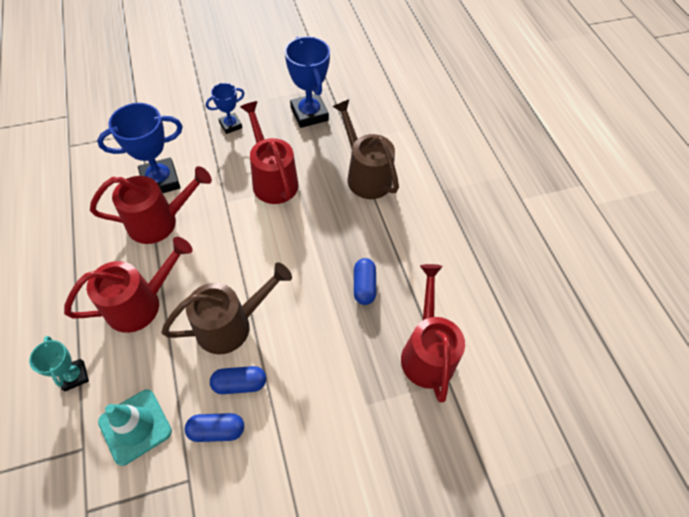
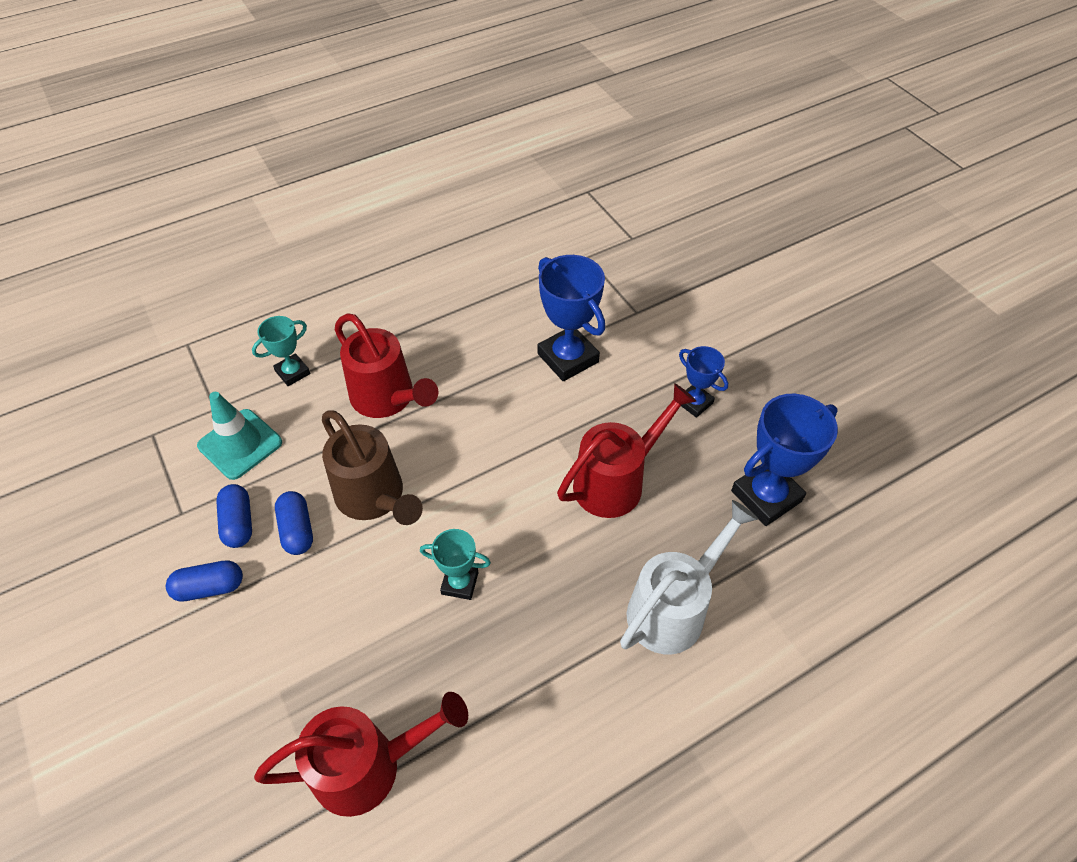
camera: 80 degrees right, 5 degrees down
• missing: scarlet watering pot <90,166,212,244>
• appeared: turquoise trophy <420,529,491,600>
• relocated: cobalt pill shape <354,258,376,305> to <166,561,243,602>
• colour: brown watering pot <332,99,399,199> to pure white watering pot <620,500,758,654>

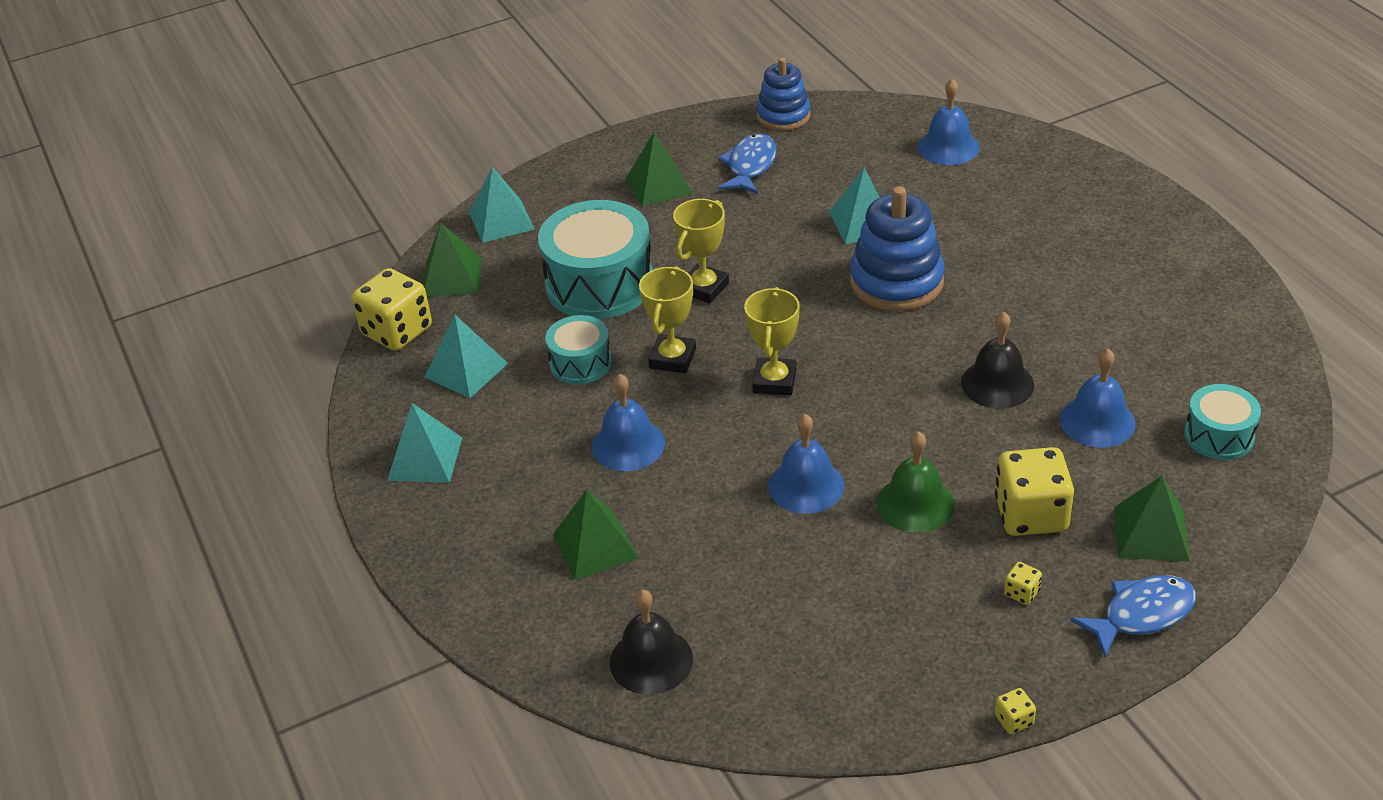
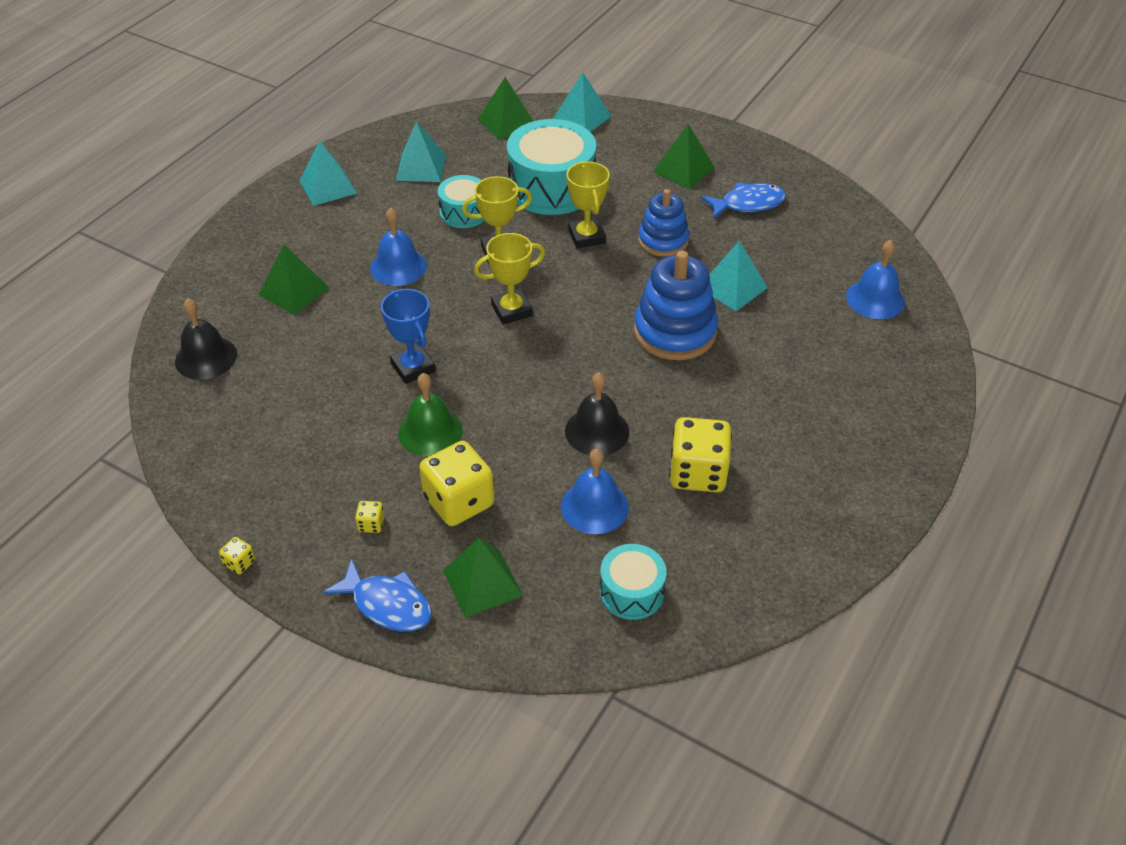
camera: 55 degrees right, 5 degrees up
• relocated: yellow die <352,268,432,351> to <669,417,732,492>
• relocated: cobalt stacking toy <756,58,811,131> to <638,189,689,257>
• exchanged: cobalt bell <768,414,845,514> to cobalt trophy <381,289,436,384>
• spun: yellow trophy <673,199,729,303> = <567,161,610,249> 75 degrees clockwise

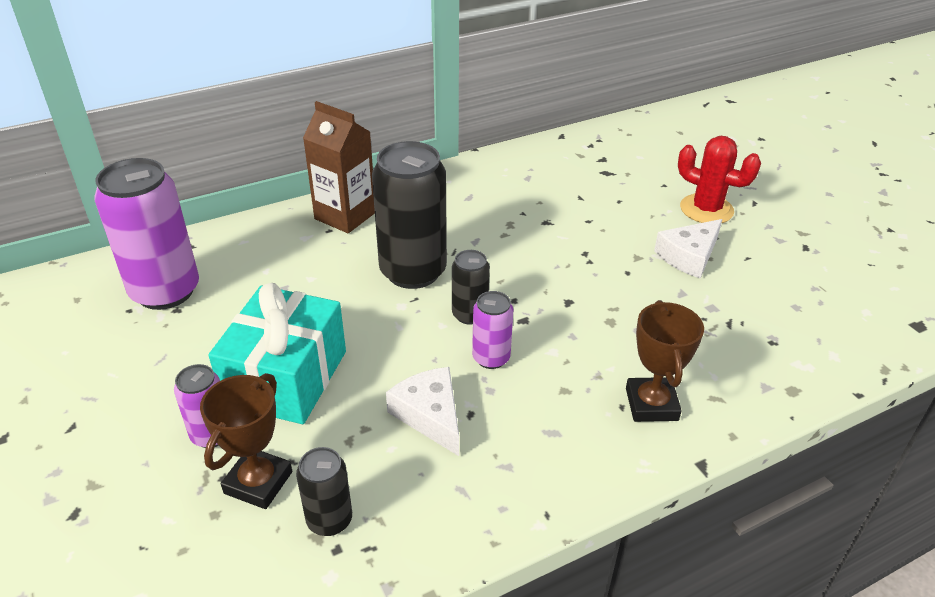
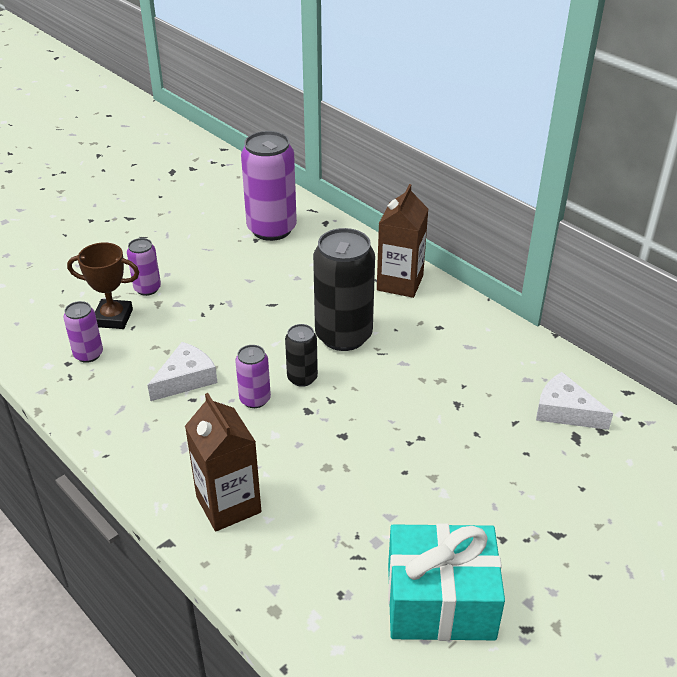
camera: 75 degrees right, 0 degrees up
• missing: scarlet saguaro cactus <678,136,761,223>
• relocated: turquoise gift <208,283,346,424> to <388,523,505,641>
• relocated: pure white piece of cheese <654,219,722,279> to <536,372,613,430>
• exchanged: brown trophy <626,300,704,422> to brown milk carton <185,393,262,531>
• colour: jet-black tin <296,447,352,536> to royal purple tin <63,301,103,363>

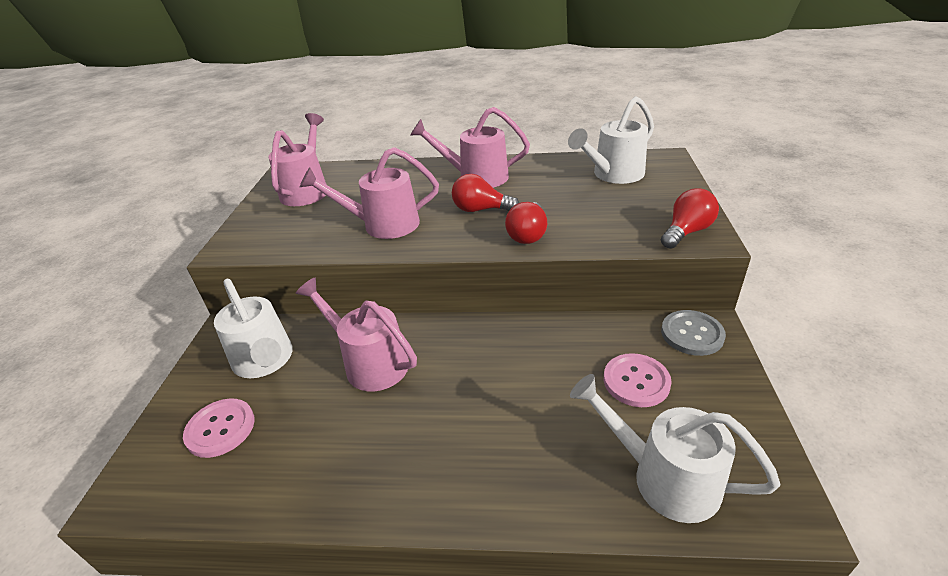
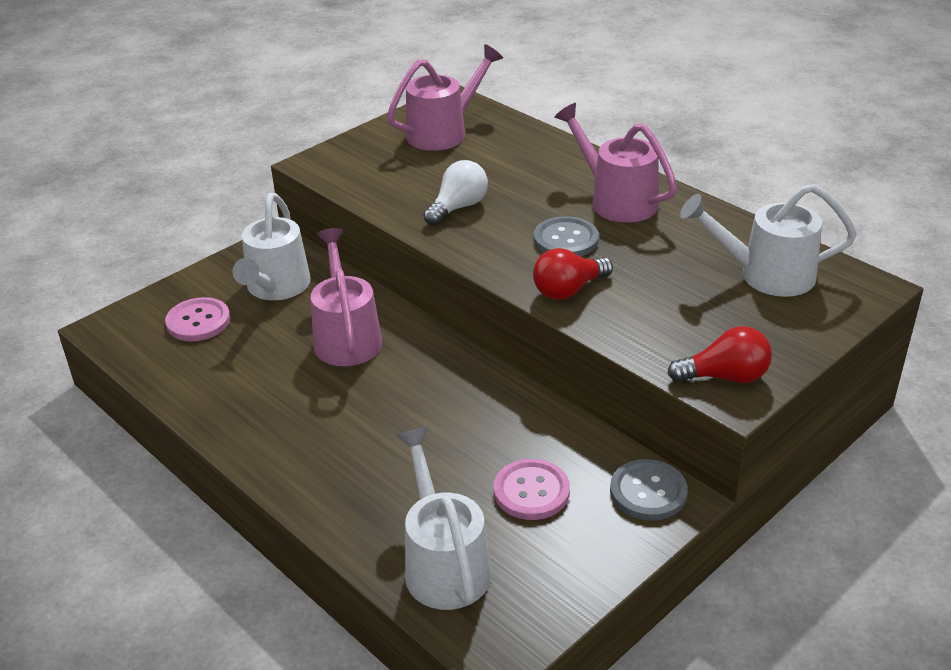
camera: 40 degrees right, 0 degrees up
• exchanged: rosy watering pot <300,147,439,239> to pure white lightbulb <423,160,488,226>
• exchanged: scarlet lightbulb <452,174,519,212> to gray sewing button <534,216,599,257>

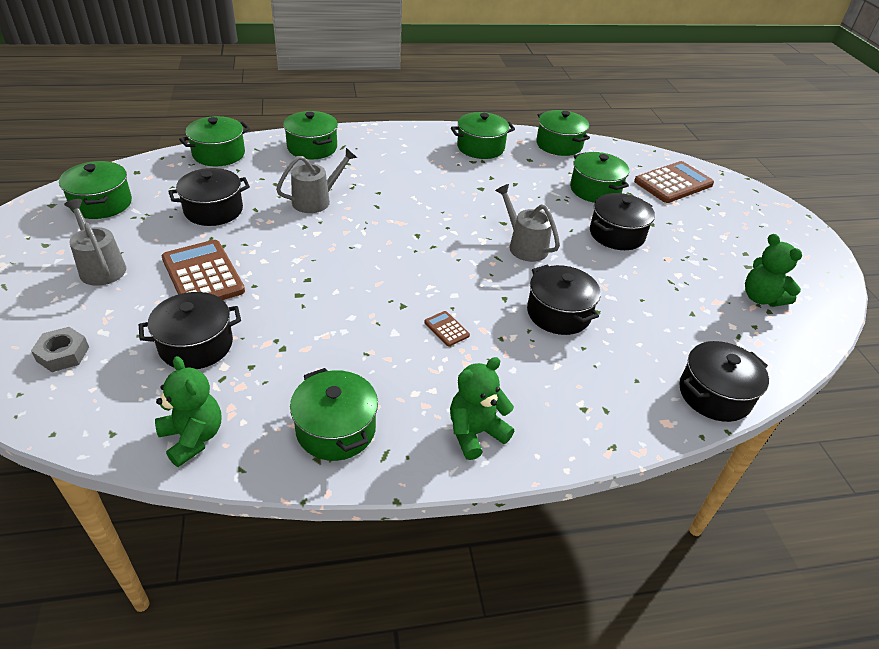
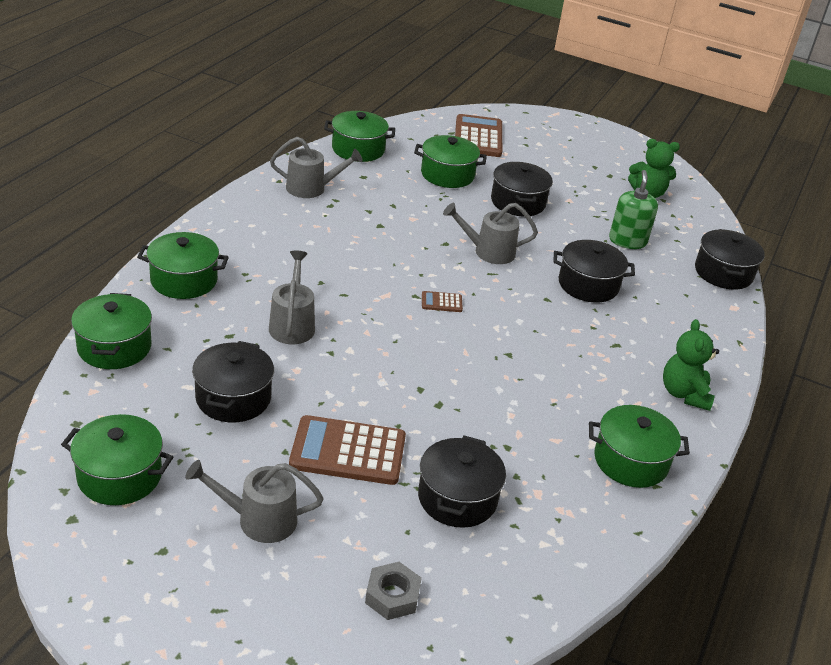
camera: 55 degrees left, 5 degrees down
• missing: green teddy bear <155,356,221,467>
• appeared: green pump bottle <609,170,658,249>
• relocated: brown calculator <424,311,470,347> to <422,291,463,312>
• exchanged: green cooking pot <451,112,515,159> to gray watering pot <270,137,363,198>

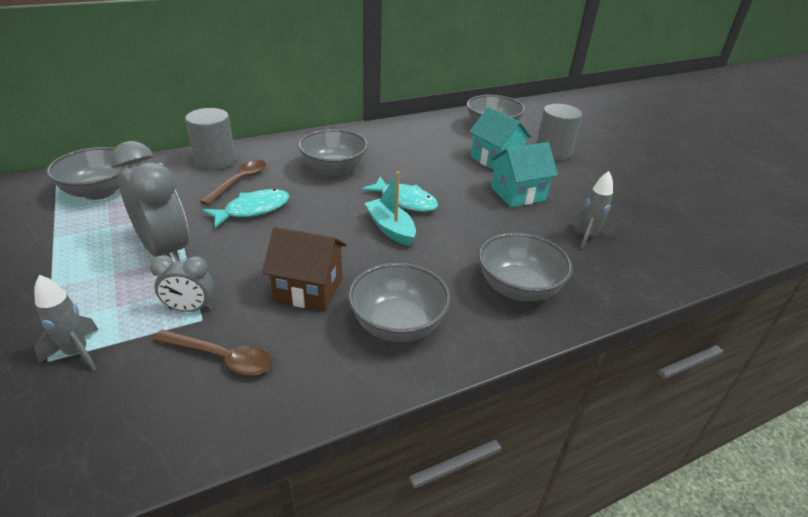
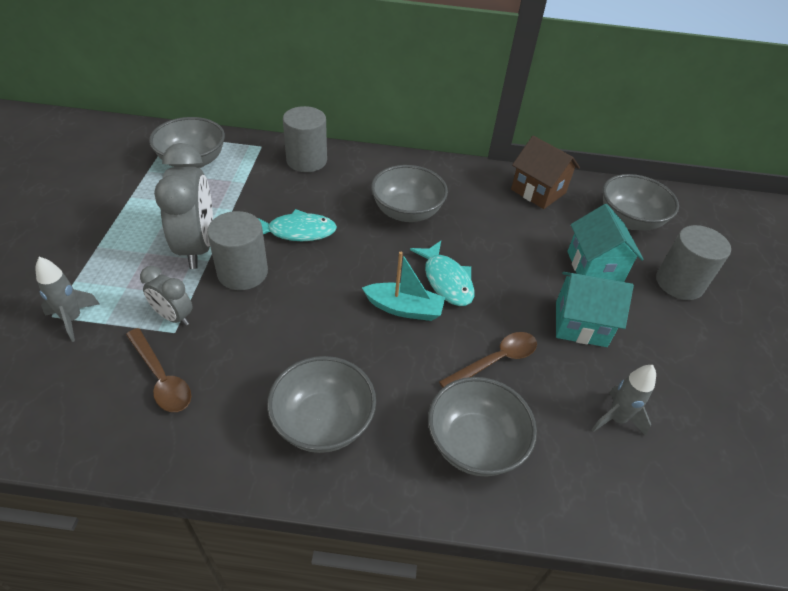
camera: 30 degrees right, 10 degrees up
• appeared: gray cylinder shape <207,211,268,290>
• relocated: brown teaspoon <200,160,266,205> to <439,332,537,388>
• relocated: brown house <262,227,347,311> to <511,136,580,209>
• spun: turquoise boat <365,172,416,246> = <362,252,445,321> 105 degrees clockwise

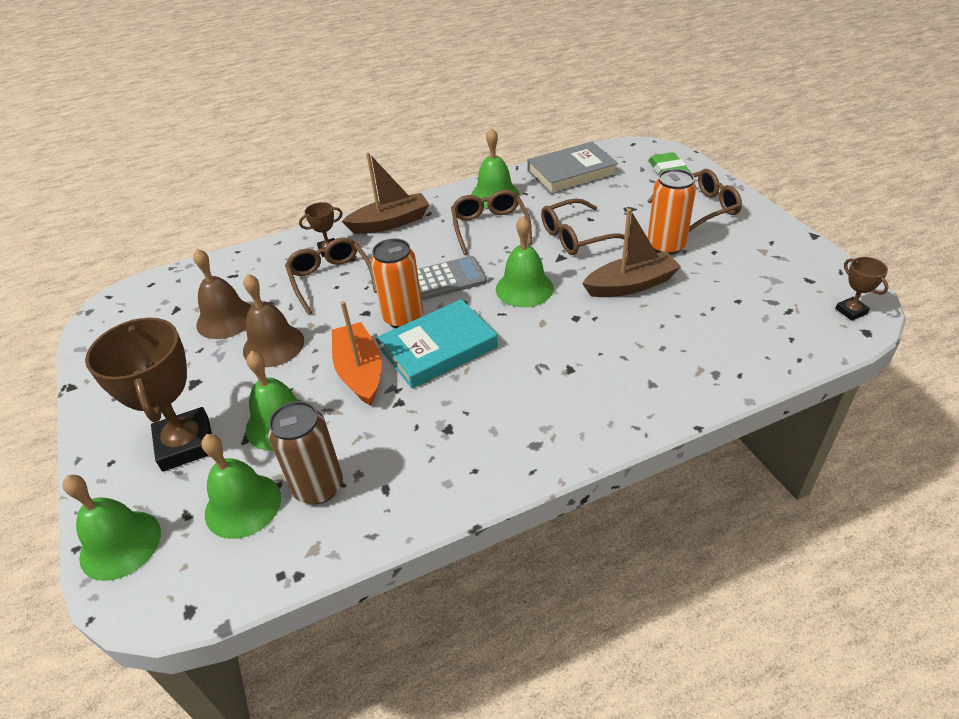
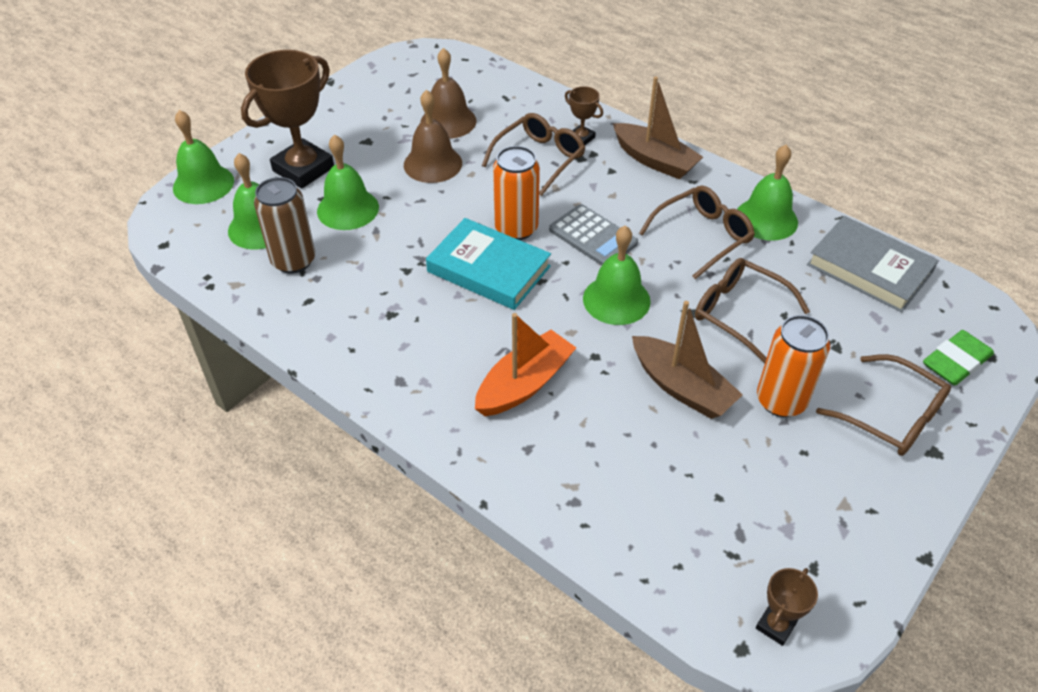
camera: 60 degrees right, 5 degrees up
• relocated: orange boat <332,301,382,406> to <475,313,576,416>

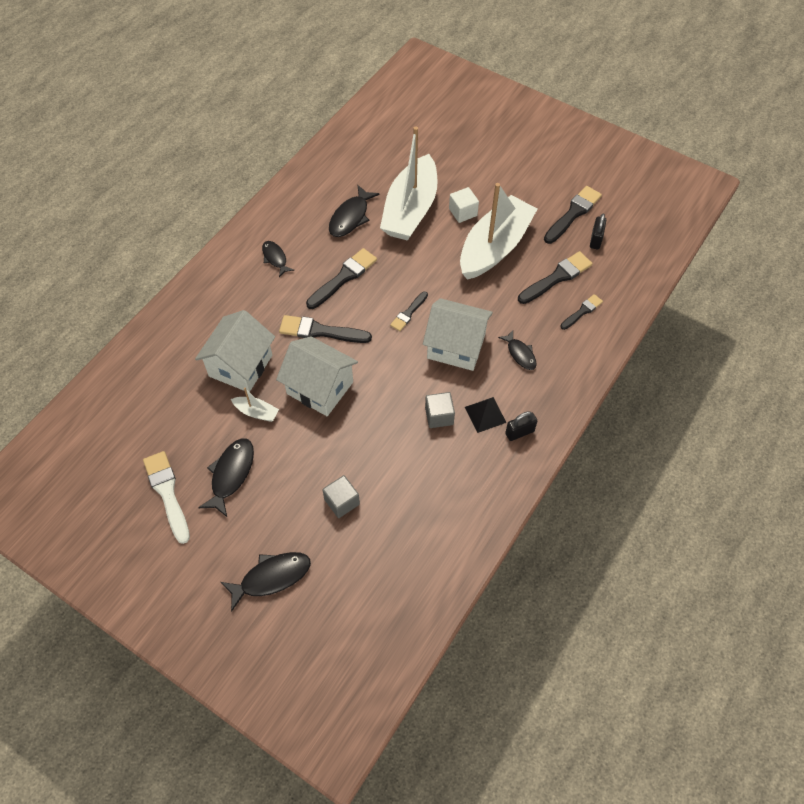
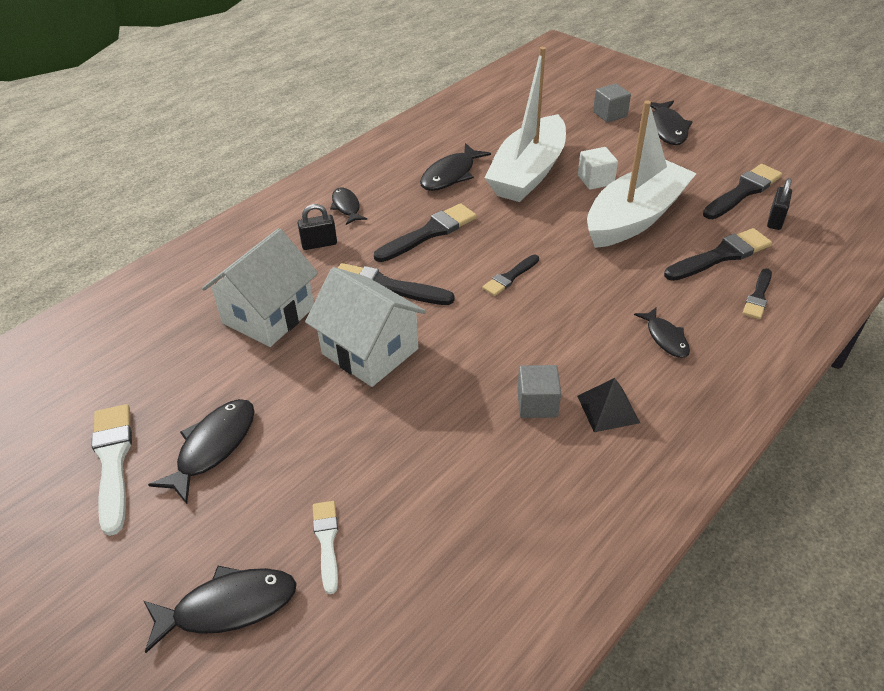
camera: 10 degrees right, 15 degrees down
• missing: pure white boat <231,388,279,422>
• missing: pure white house <423,298,493,371>
• appeared: pure white brush <313,501,338,594>
• appeared: jet-black fish <650,100,692,145>
• relocated: gray cube <322,475,360,518> to <593,83,631,123>
• relocated: jet-black small lock <505,411,537,441> to <298,204,337,250>
• spun: jet-black brush <560,294,603,330> = <743,268,772,319> 150 degrees clockwise

